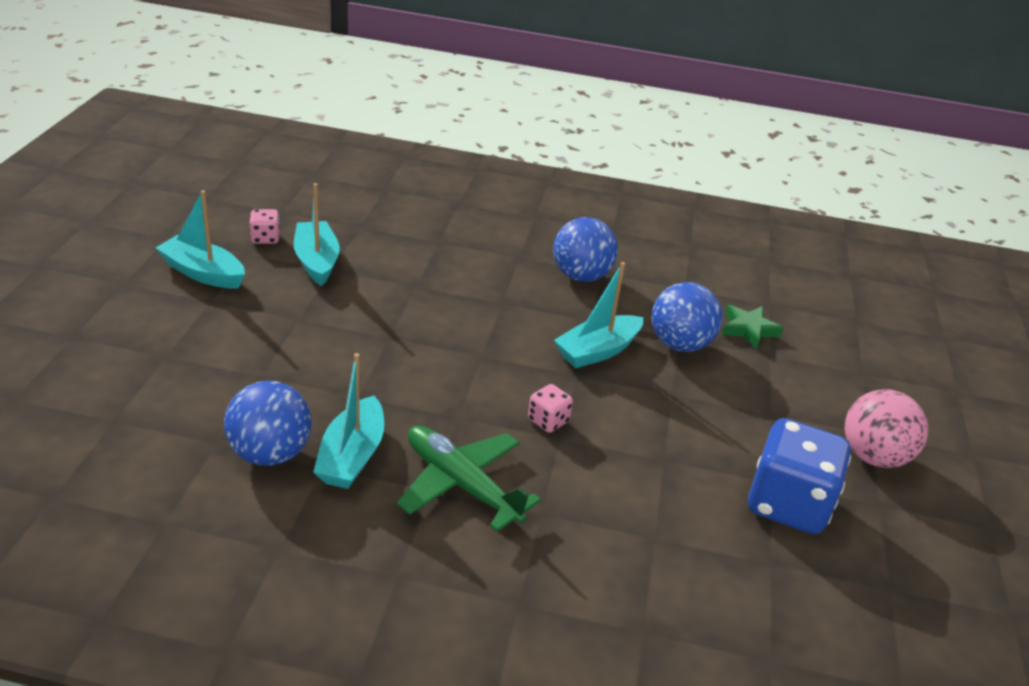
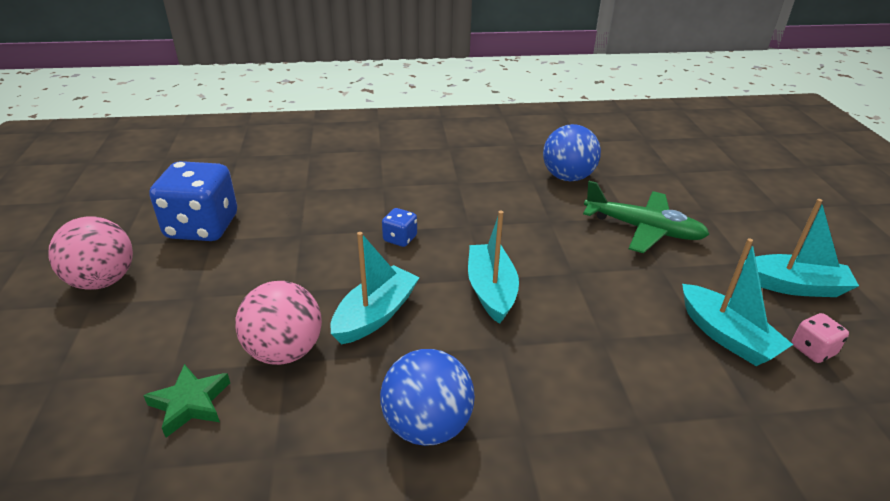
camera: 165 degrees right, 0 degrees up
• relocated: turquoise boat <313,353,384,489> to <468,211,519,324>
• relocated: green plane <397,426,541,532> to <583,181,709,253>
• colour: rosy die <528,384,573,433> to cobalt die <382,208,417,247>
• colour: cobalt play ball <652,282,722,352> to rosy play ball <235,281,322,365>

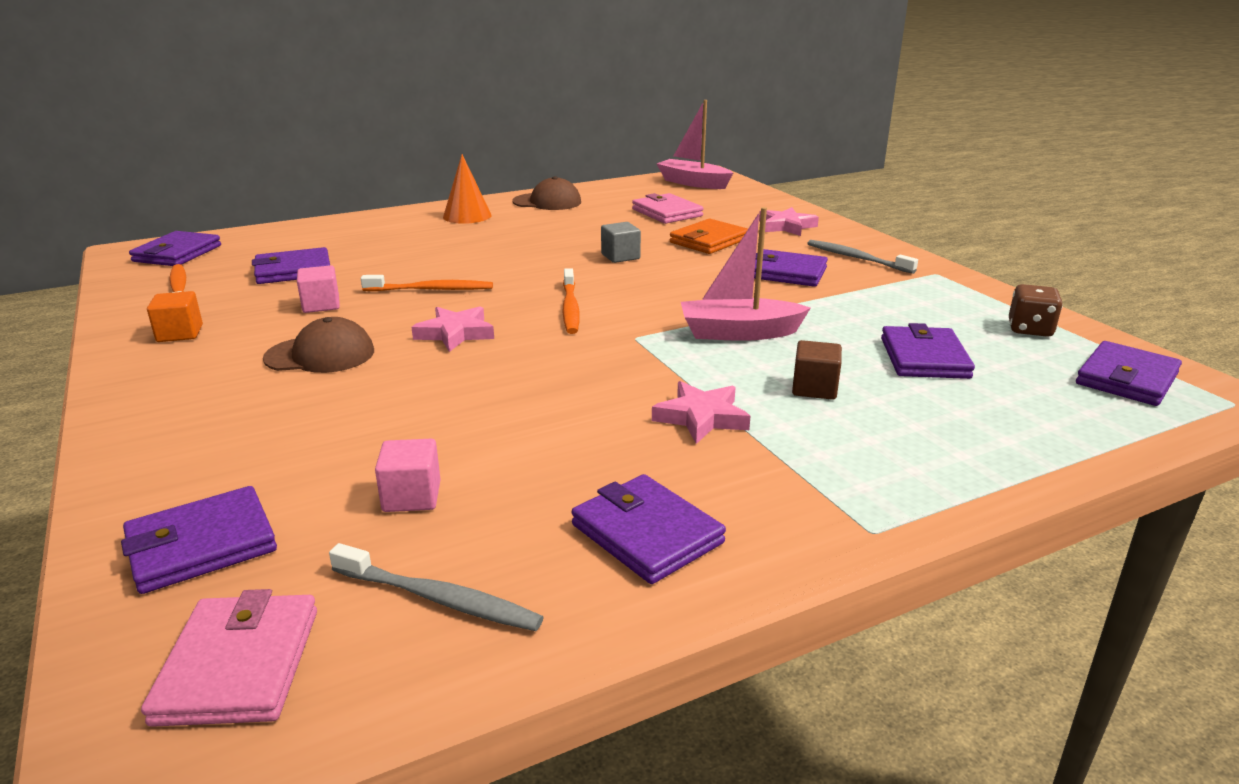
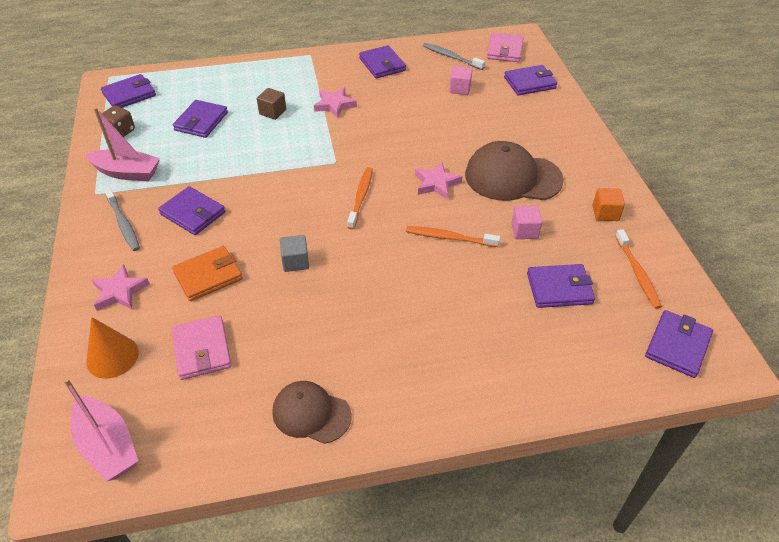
camera: 165 degrees left, 20 degrees up
• relocated: orange cone shape <443,154,491,224> to <86,317,139,379>
• relocated: rosy boat <681,207,811,341> to <85,107,160,181>
• size: brown peaked cap <263,317,374,373> = <465,141,564,201> x1.61

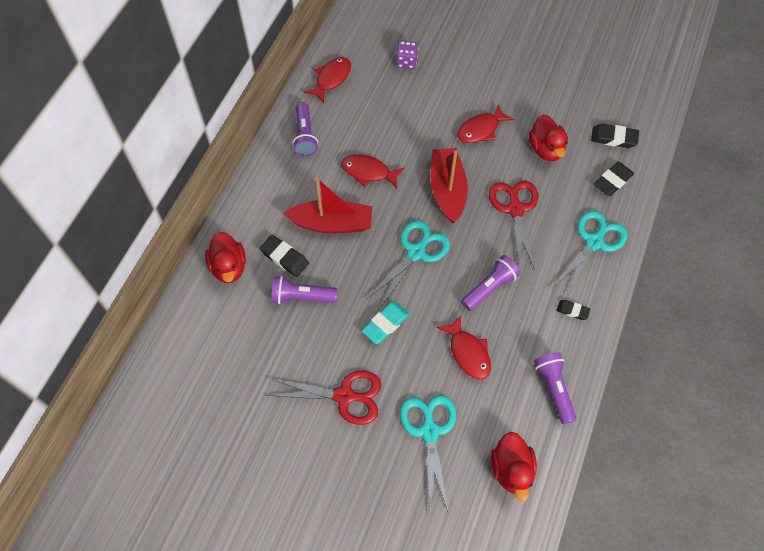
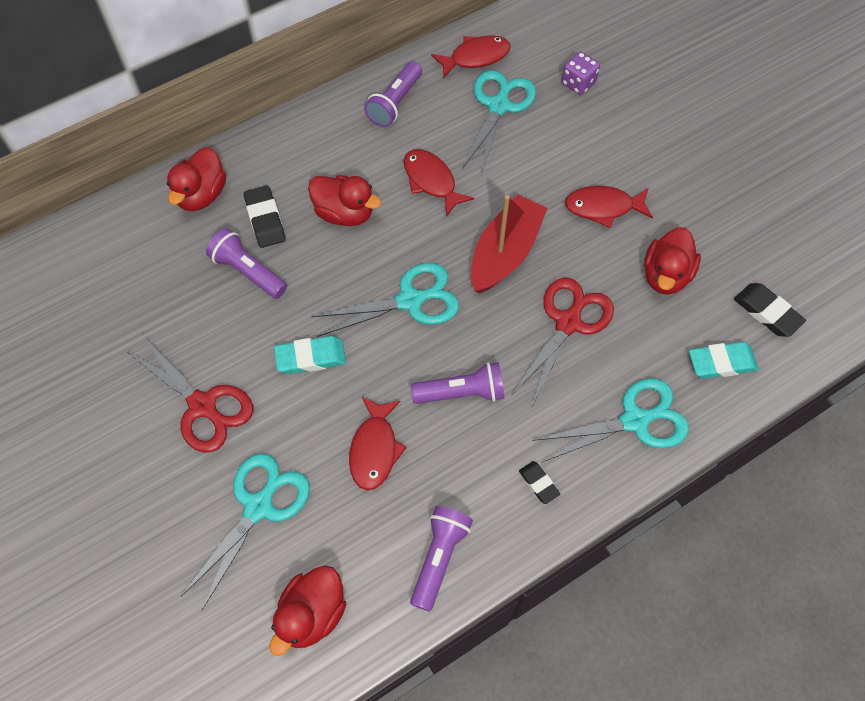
camera: 35 degrees right, 0 degrees up
• appeared: turquoise pair of scissors <462,70,536,175>
• exchanged: scarlet boat <283,177,372,233> to scarlet toy duck <308,175,381,226>
• colour: jet-black pencil eraser <594,162,634,196> to turquoise pencil eraser <689,342,759,379>

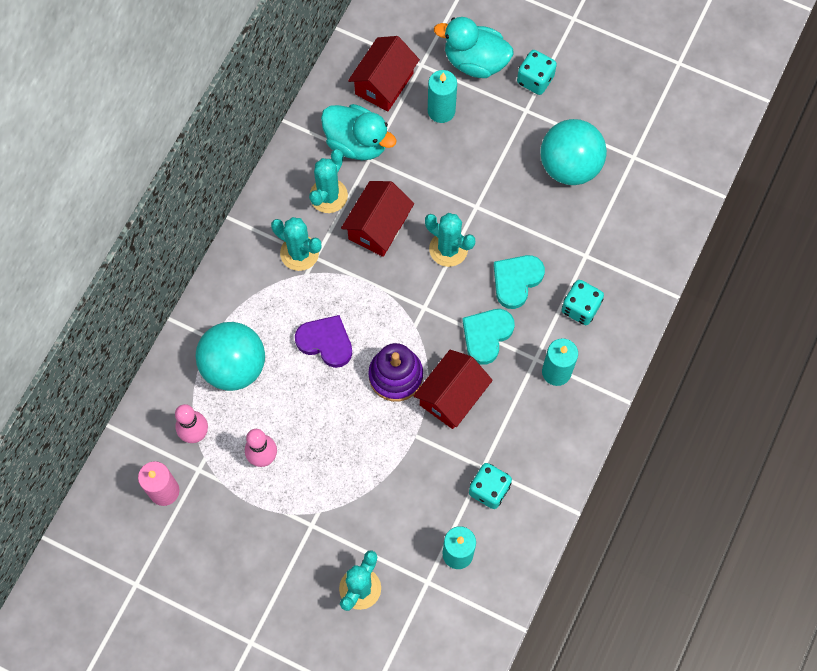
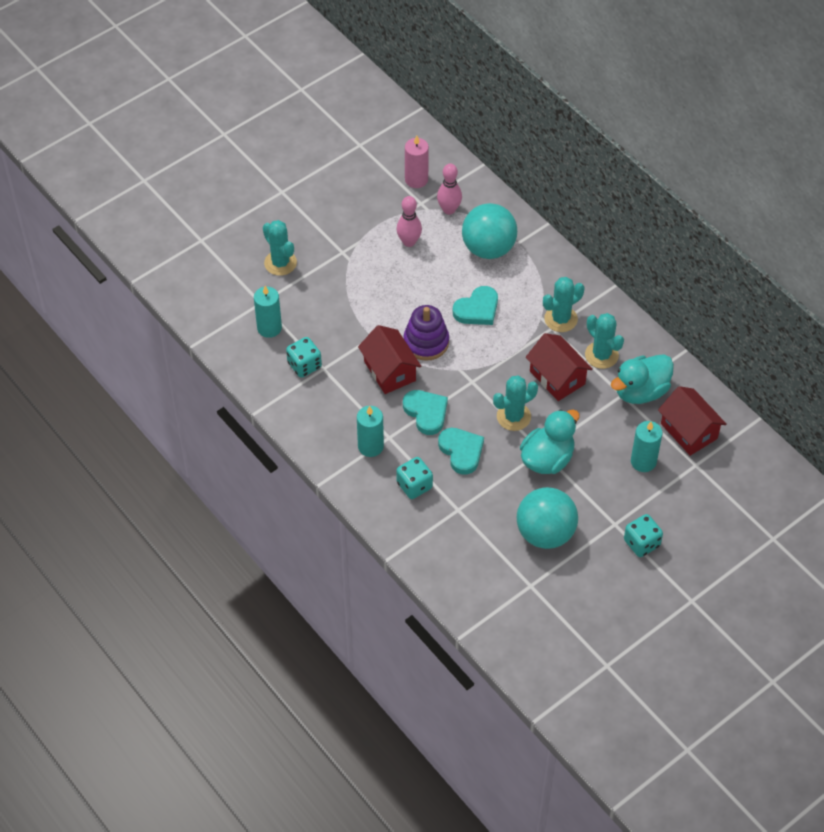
camera: 115 degrees right, 15 degrees down
• relocated: turquoise toy duck <434,17,513,78> to <520,410,580,474>
• colour: royal purple heart shape <295,315,352,368> to turquoise heart shape <453,286,498,325>

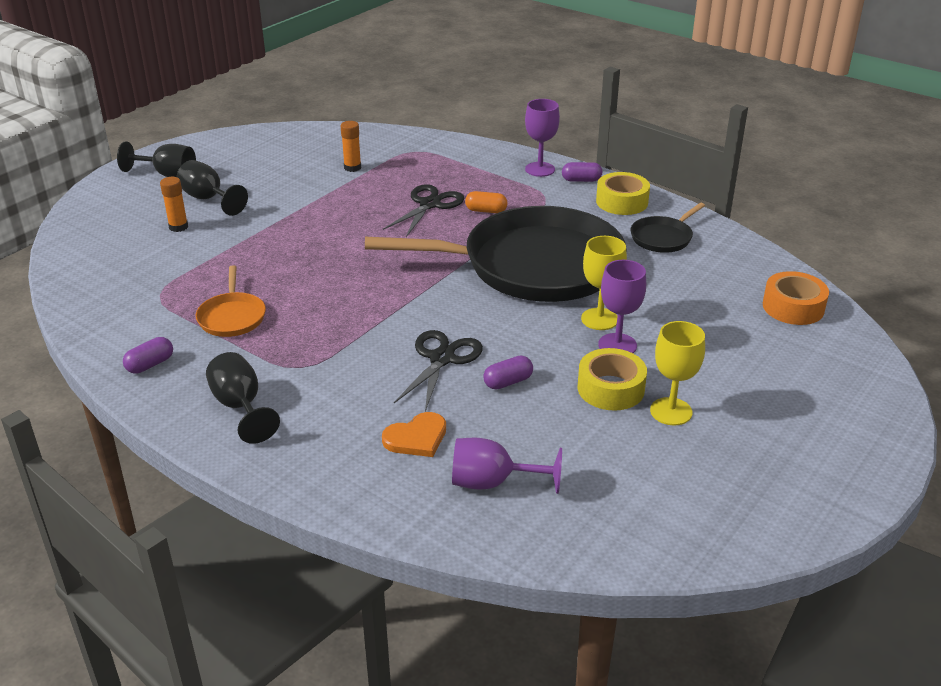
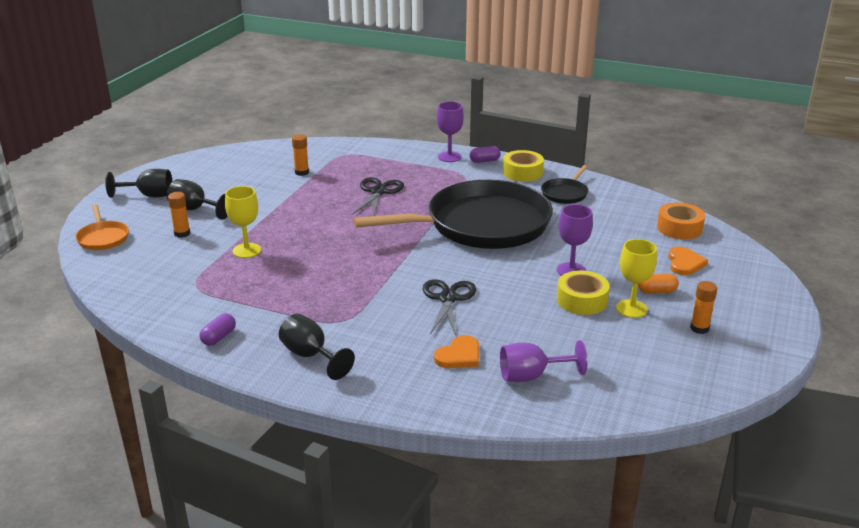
camera: 15 degrees left, 5 degrees down
• missing: royal purple pill shape <483,355,533,390>
• appeared: orange heart shape <668,247,708,275>
• appeared: orange glue stick <690,281,717,334>
• relocated: orange skillet <196,265,266,337> to <76,204,129,250>
• relocated: orange pill shape <465,191,507,213> to <638,274,679,294>
• relocated: yellow chalice <581,236,627,330> to <225,186,261,258>

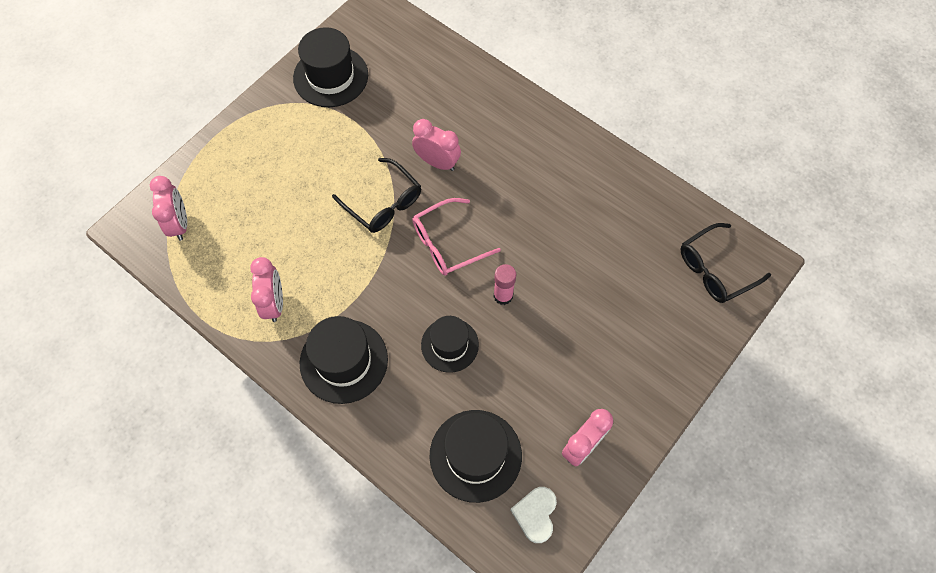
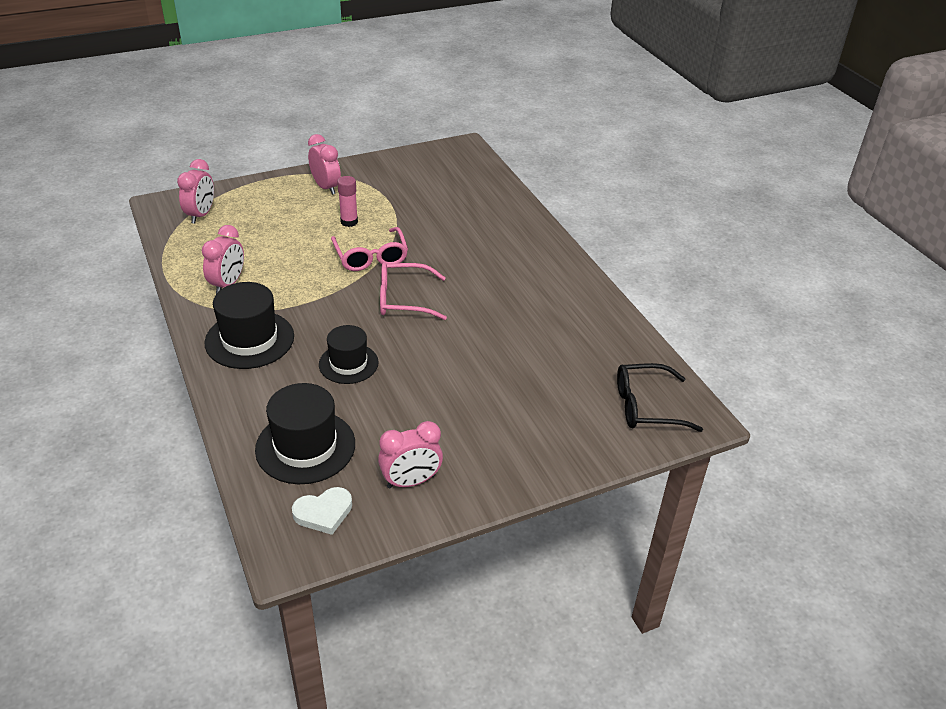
camera: 25 degrees right, 25 degrees down
• missing: jet-black hat <293,27,368,107>
• relocated: rosy alarm clock <412,119,461,171> to <308,134,341,195>
• relocated: rosy glue stick <494,264,516,305> to <337,176,358,227>
• colour: jet-black spectacles <332,158,421,233> to rosy spectacles <331,227,408,271>
• spun: pure white heart shape <510,487,557,543> = <292,487,352,535> 150 degrees counterclockwise

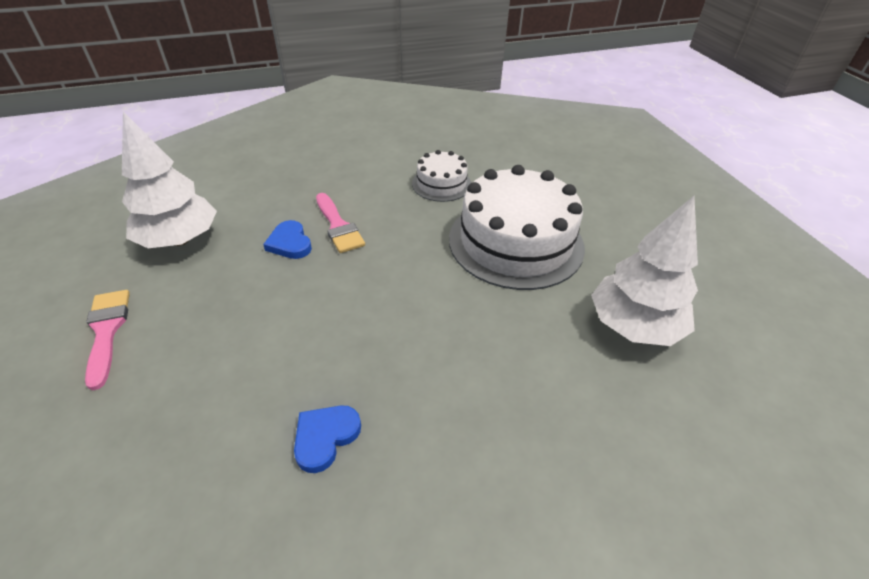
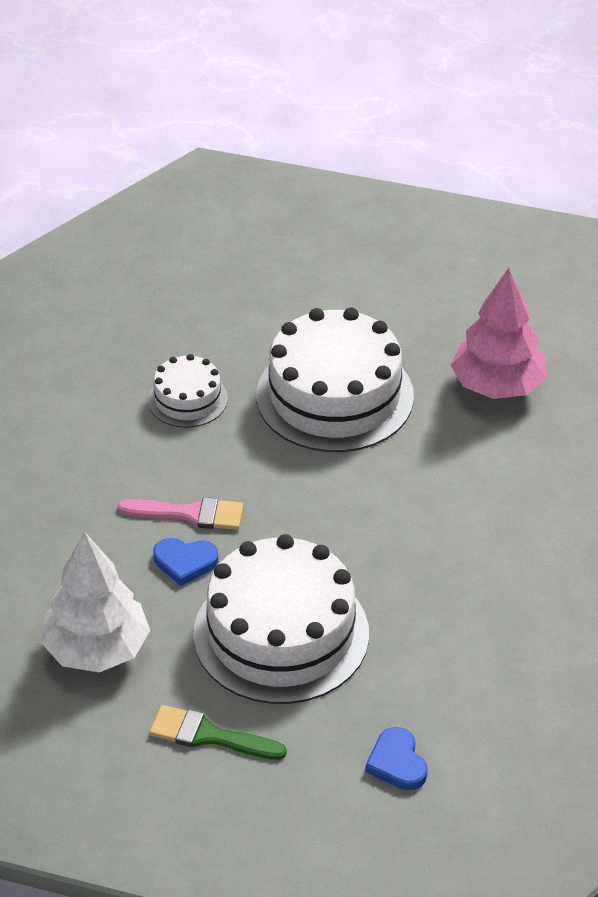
camera: 55 degrees left, 0 degrees up
• appeared: pure white gateau <193,534,369,704>
• relocated: cobalt heart shape <294,405,361,473> to <365,727,428,790>
• colour: rosy brush <85,290,130,390> to green brush <149,705,287,760>
• colour: pure white toy tree <591,196,698,346> to rosy toy tree <451,268,547,399>

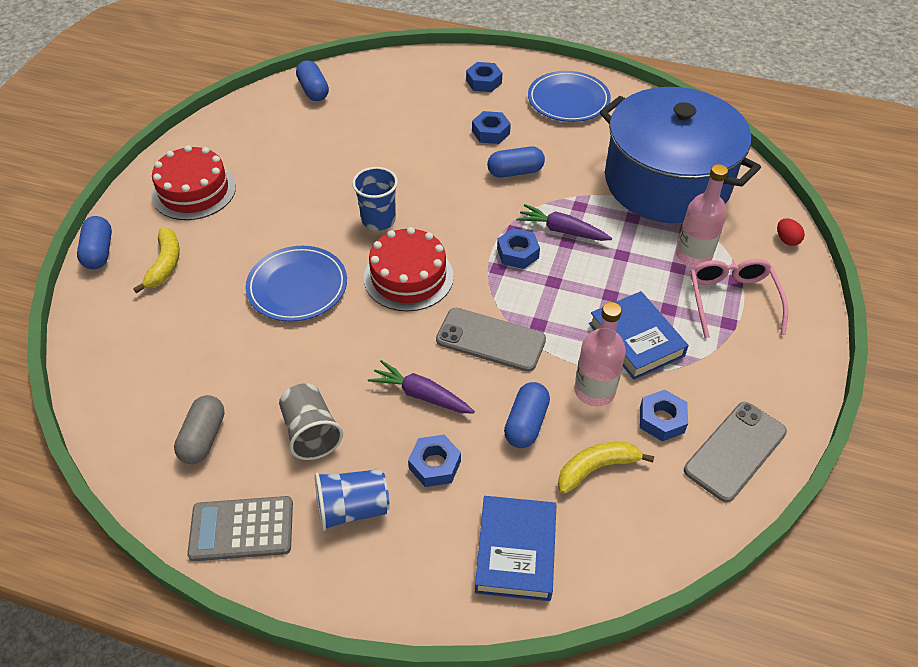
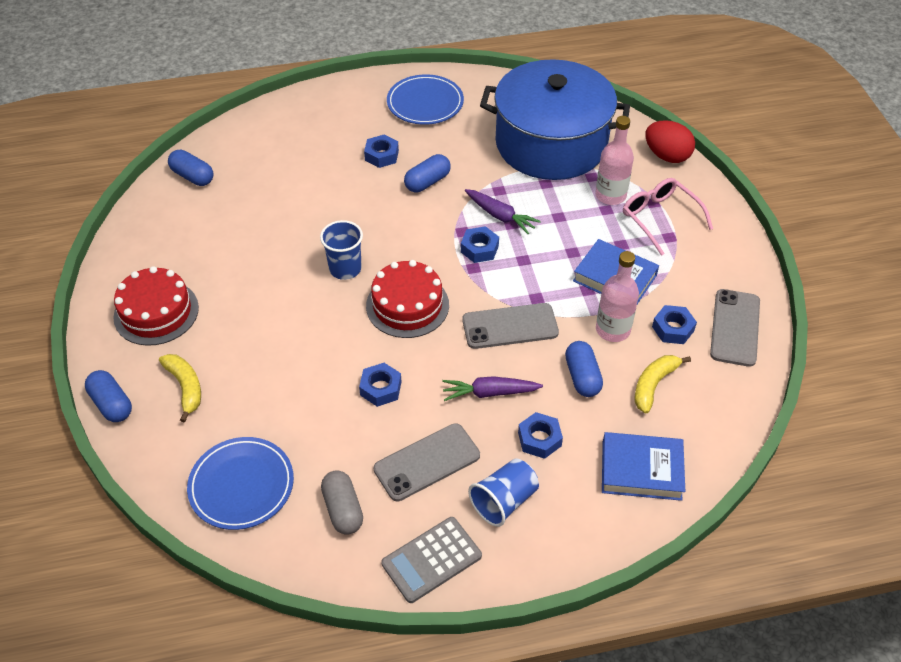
camera: 30 degrees left, 0 degrees up
• relocated: cobalt flat dish <245,246,347,322> to <187,437,294,530>
• relocated: cobalt hexagon nut <466,62,502,92> to <359,363,401,407>
• exchanged: gray cup <279,383,343,460> to gray mobile phone <374,423,480,501>
• spun: cobalt book <475,496,556,601> = <602,432,685,501> 60 degrees counterclockwise
• spun: royal purple root vegetable <516,204,612,241> = <465,189,541,234> 135 degrees counterclockwise
• size: scarlet egg <777,218,805,246> = <645,120,695,163> x1.98

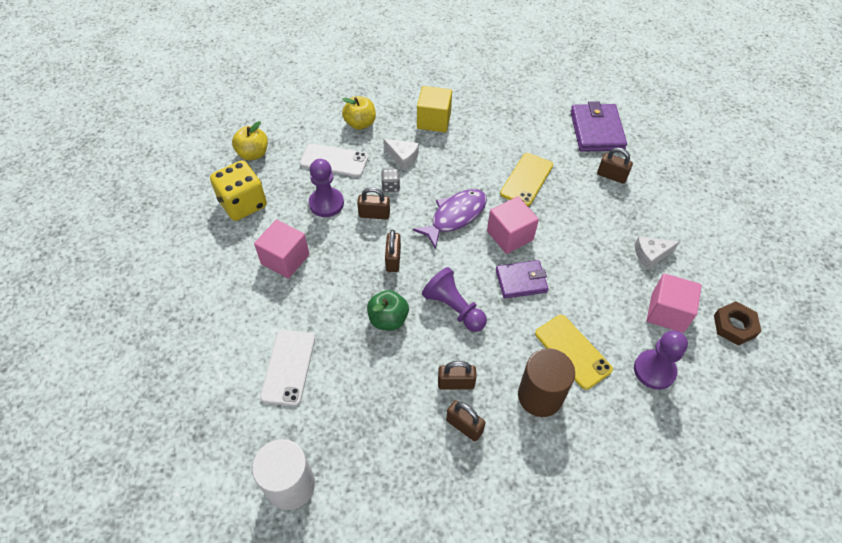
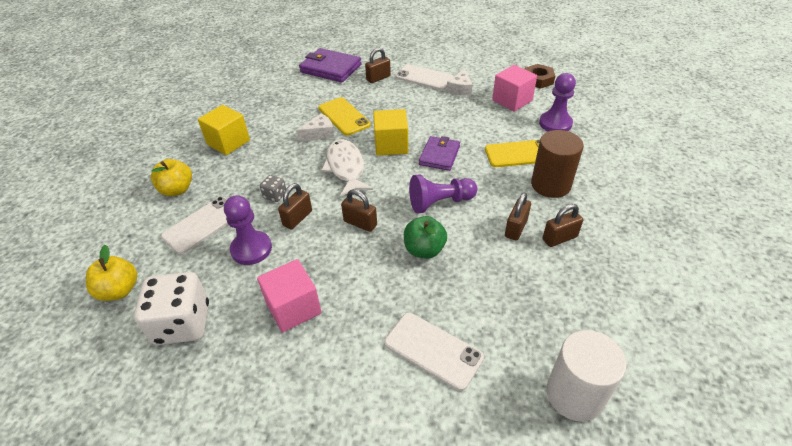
camera: 60 degrees left, 10 degrees down
• appeared: pure white mobile phone <395,64,454,90>
• relocated: pure white piece of cheese <383,139,419,170> to <297,113,334,141>
• colour: yellow die <210,160,267,221> to pure white die <134,272,209,345>
• colour: royal purple fish <412,189,487,249> to pure white fish <321,139,373,197>
• colour: rosy cube <487,196,539,254> to yellow cube <373,109,408,156>

